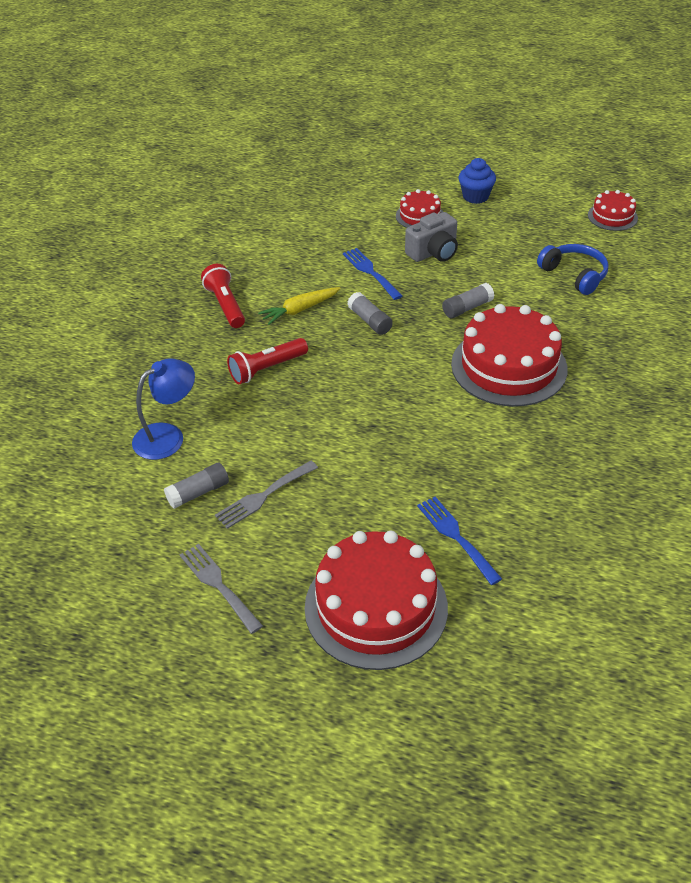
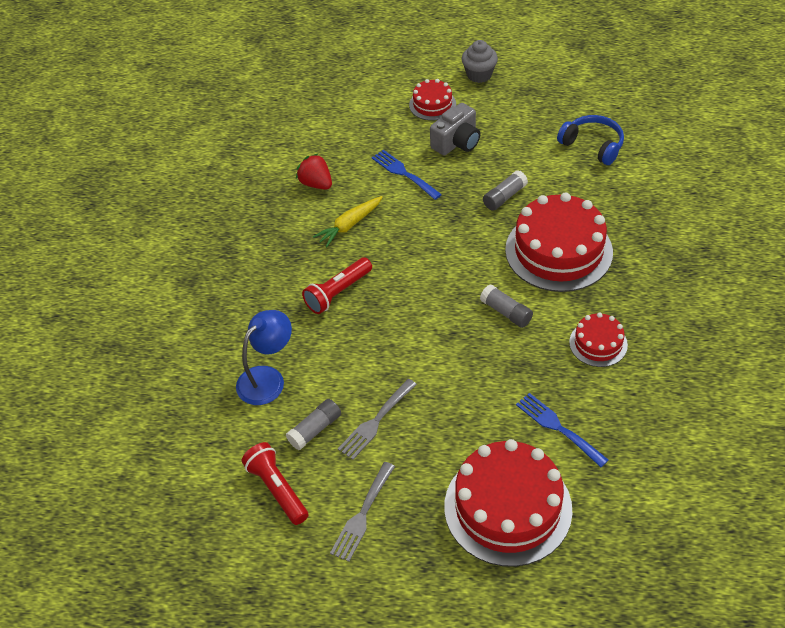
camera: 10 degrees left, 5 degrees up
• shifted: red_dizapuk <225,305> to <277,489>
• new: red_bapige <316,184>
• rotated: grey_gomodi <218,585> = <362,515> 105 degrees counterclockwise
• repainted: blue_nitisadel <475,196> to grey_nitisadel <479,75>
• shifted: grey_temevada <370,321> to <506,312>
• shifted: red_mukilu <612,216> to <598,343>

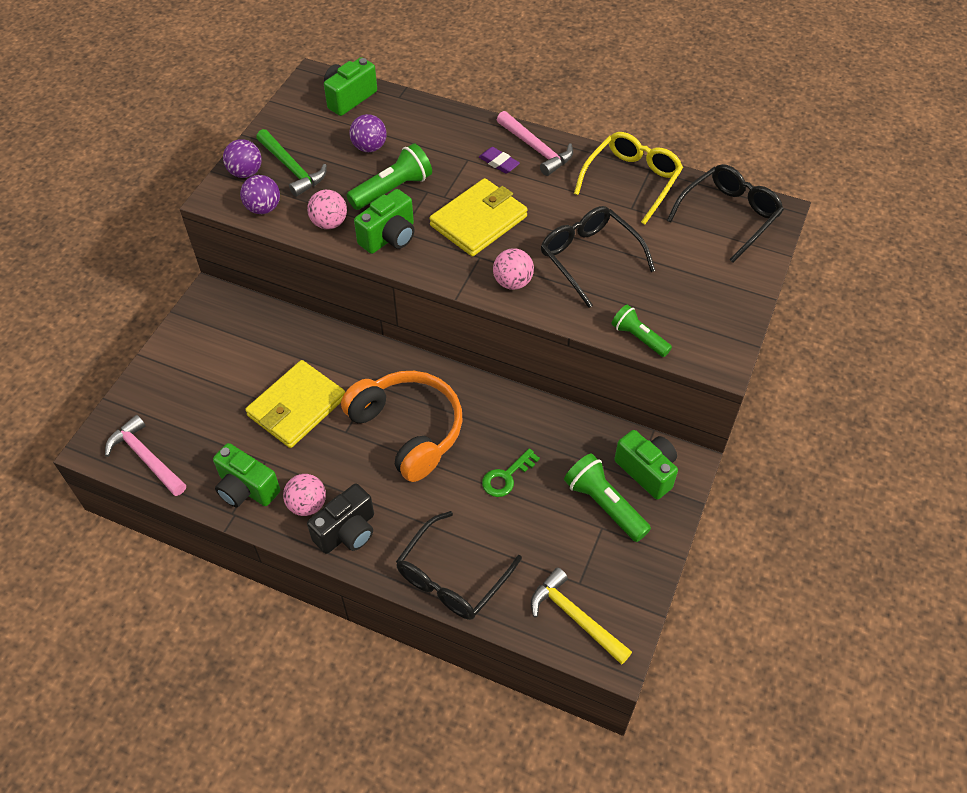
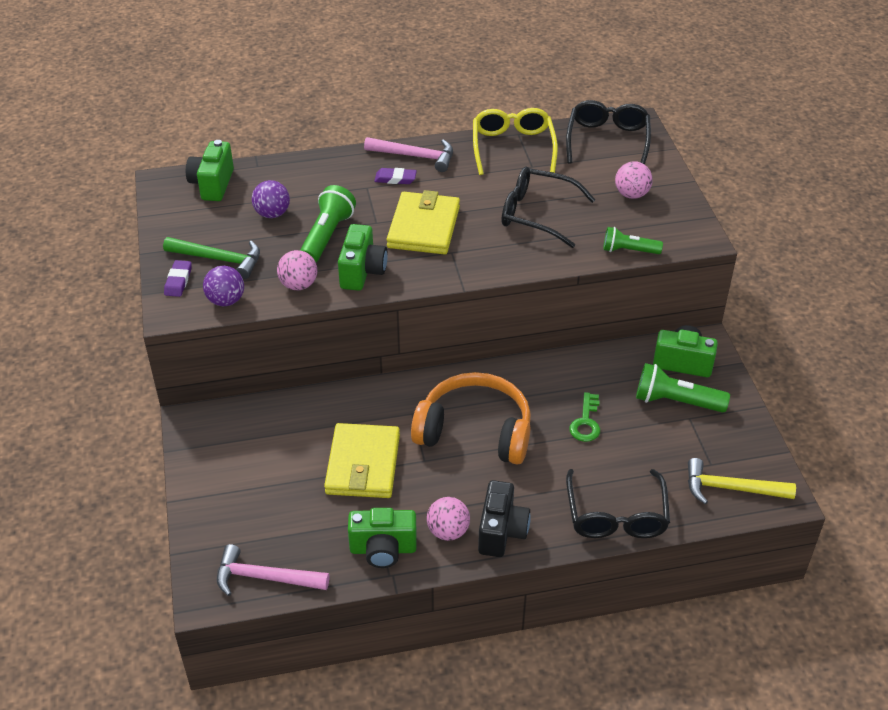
camera: 35 degrees left, 10 degrees down
• swapped: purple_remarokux <245,172> to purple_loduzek <178,281>
• shifted: pink_remarokux <512,282> to <631,194>

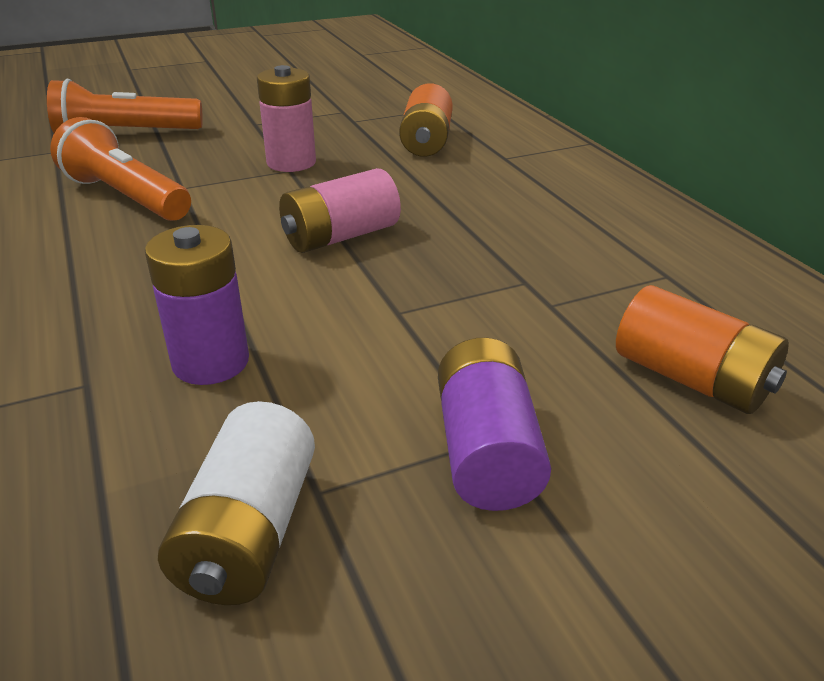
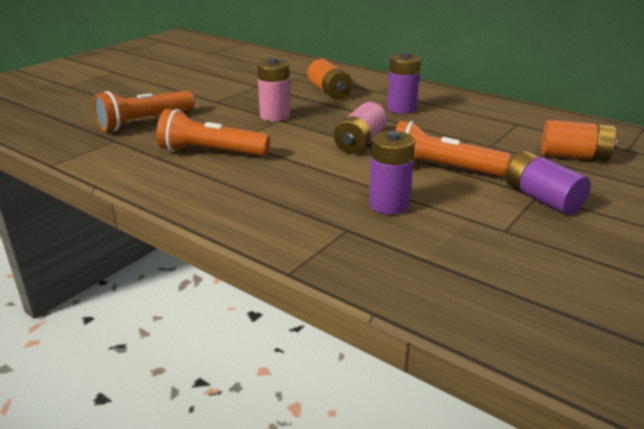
camera: 30 degrees left, 5 degrees down
• new: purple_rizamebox <401,109>
• new: orange_dizapuk <442,168>
• gone: white_rizamebox <249,533>

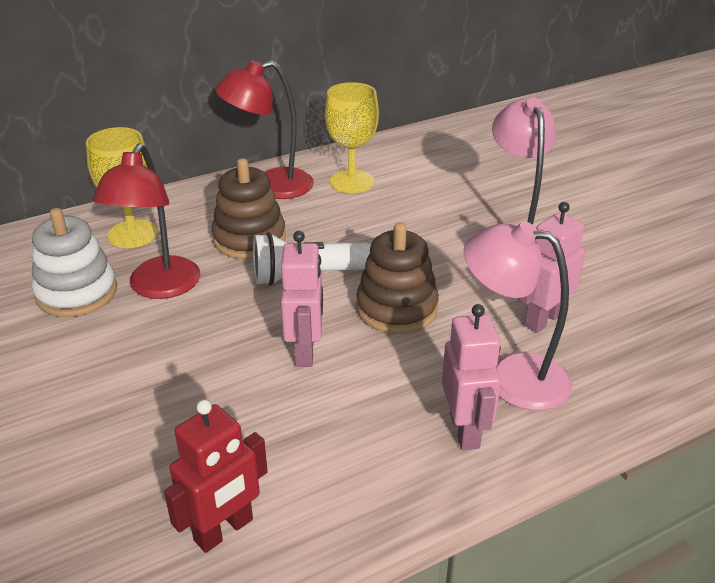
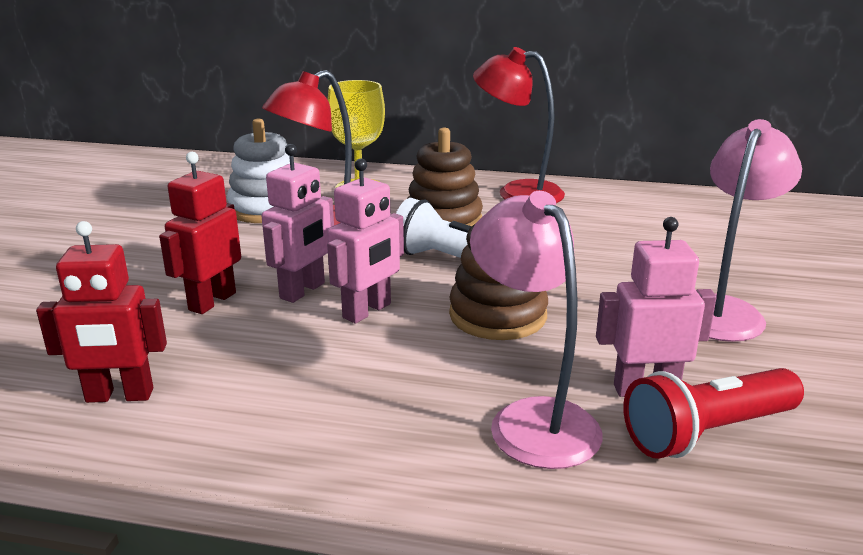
camera: 40 degrees right, 10 degrees down
• new: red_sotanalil <212,301>
• shifted: pink_sotanalil <465,430> to <303,291>
• new: red_dizapuk <707,433>
• gone: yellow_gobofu <352,181>

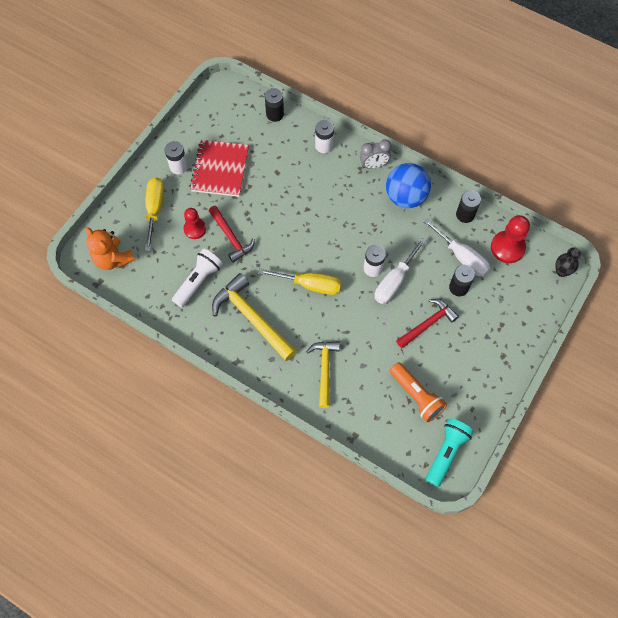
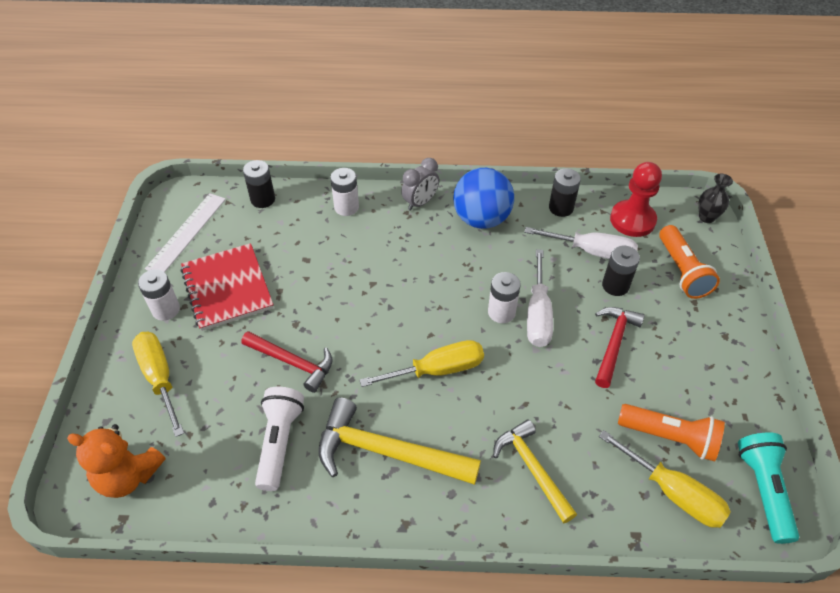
camera: 30 degrees left, 15 degrees down
• new: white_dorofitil <187,233>
• new: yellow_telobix <673,493>
• new: orange_dizapuk <682,271>
• gone: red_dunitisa <195,229>

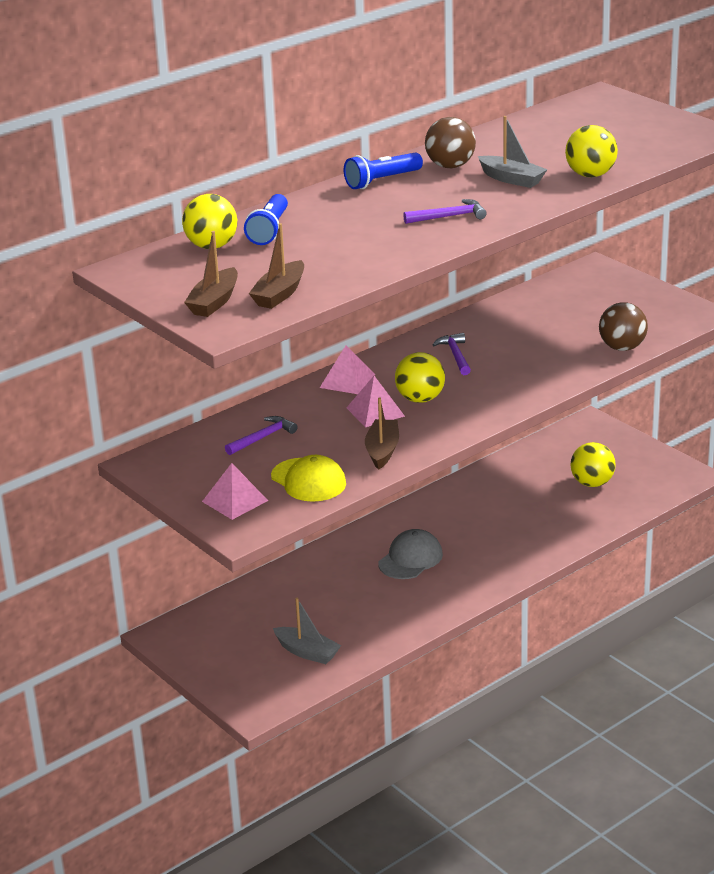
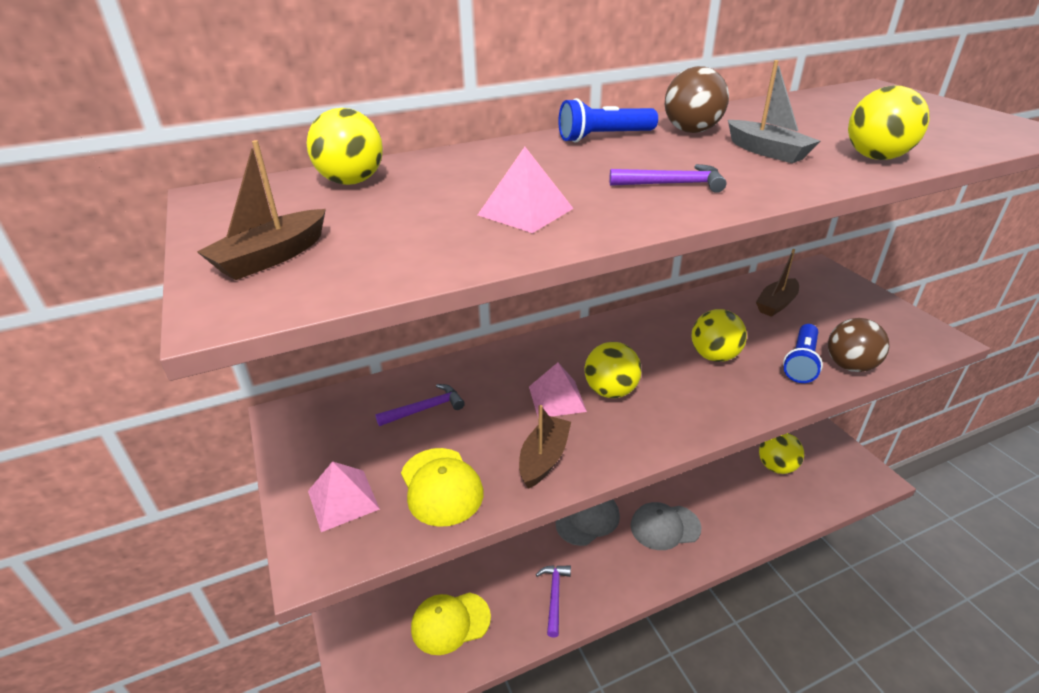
camera: 15 degrees right, 5 degrees up
• swapped: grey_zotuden <307,652> to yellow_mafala <450,623>
• shifted: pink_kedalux <347,381> to <525,211>
• shifted: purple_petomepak <455,355> to <554,596>
• new: grey_mafala <665,527>
• new: yellow_remarokux <714,356>
• shifted: brown_zotuden <279,294> to <776,304>
• shifted: blue_dizapuk <269,230> to <801,362>

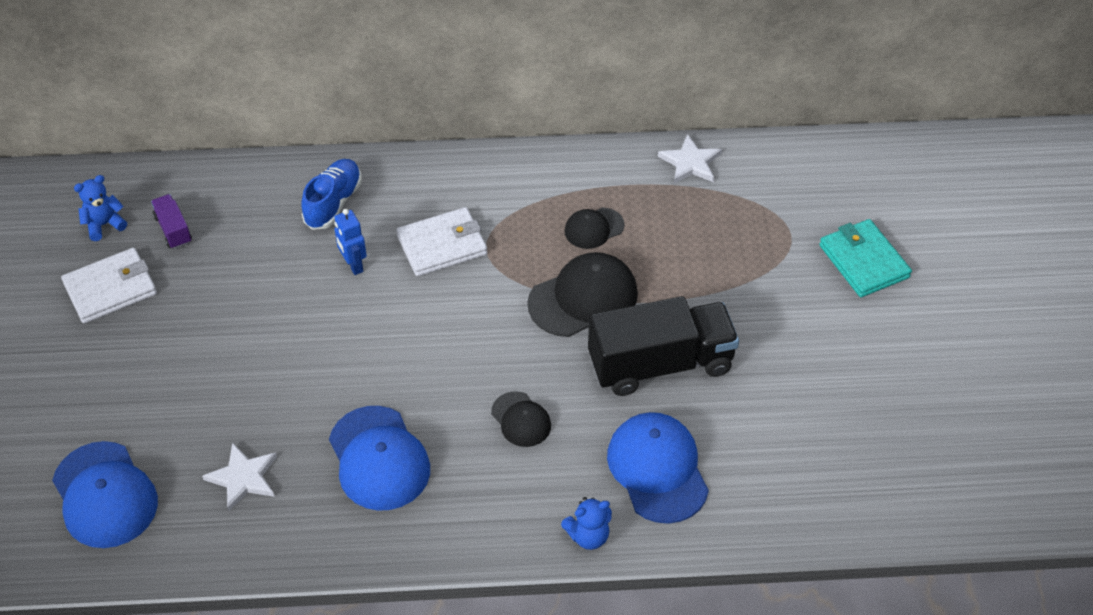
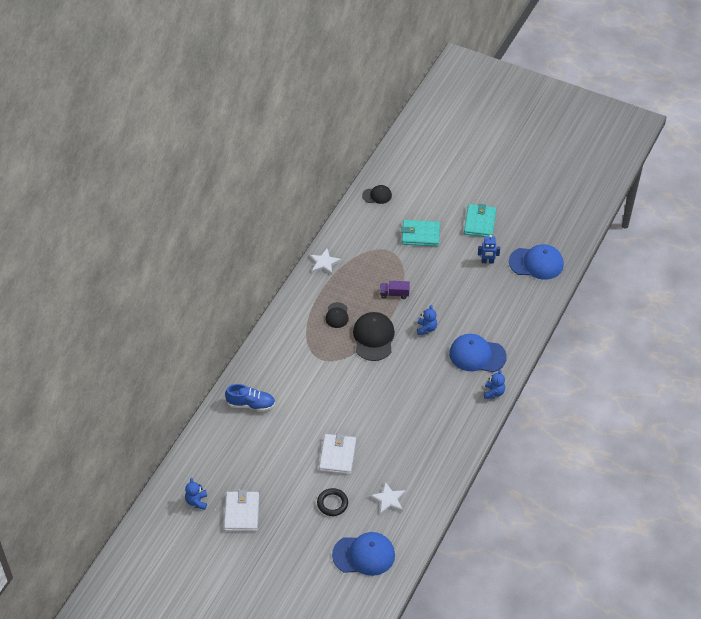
camera: 60 degrees left, 0 degrees up
• rotated: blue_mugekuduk <333,203> = <251,404> 135 degrees clockwise
• new: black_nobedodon <332,503>
• shifted: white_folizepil <442,245> to <337,455>
• shifted: black_mafala <521,419> to <377,195>
• shifted: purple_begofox <173,229> to <394,294>
• swapped: black_begofox <660,364> to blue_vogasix <426,328>
• new: turquoise_folizepil <480,222>
• shifted: blue_sotanalil <353,265> to <487,261>
• shifted: blue_mafala <379,459> to <536,263>

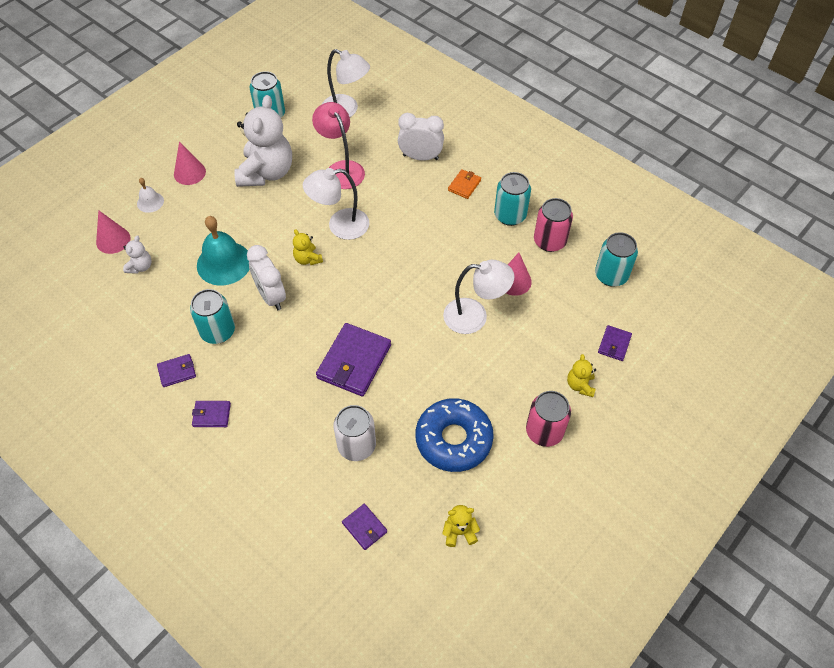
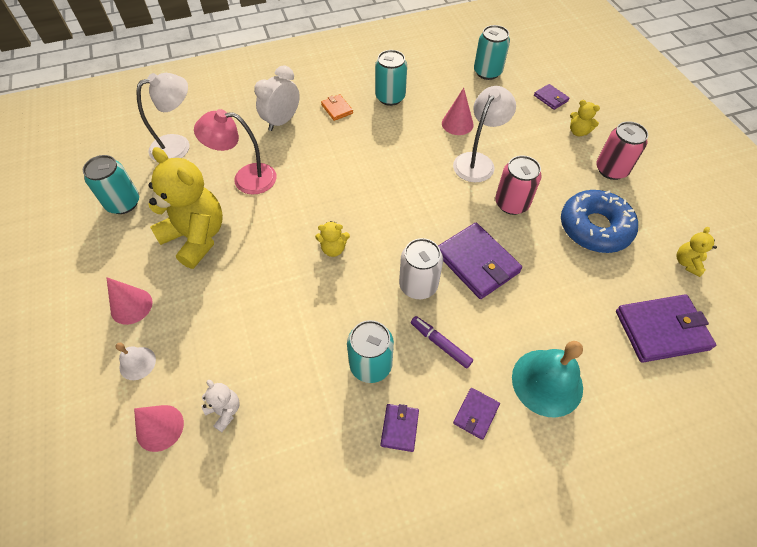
camera: 60 degrees left, 0 degrees up
• repainted: white_vogasix <266,173> to yellow_vogasix <196,237>
• shifted: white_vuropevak <356,445> to <418,285>
• new: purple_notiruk <440,344>
• shifted: pink_vuropevak <549,241> to <511,203>
• shifted: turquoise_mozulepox <224,263> to <547,382>
• scaled: purple_folizepil <364,527> = <661,330> x1.98
• gone: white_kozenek <271,296>
• gone: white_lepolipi <340,226>

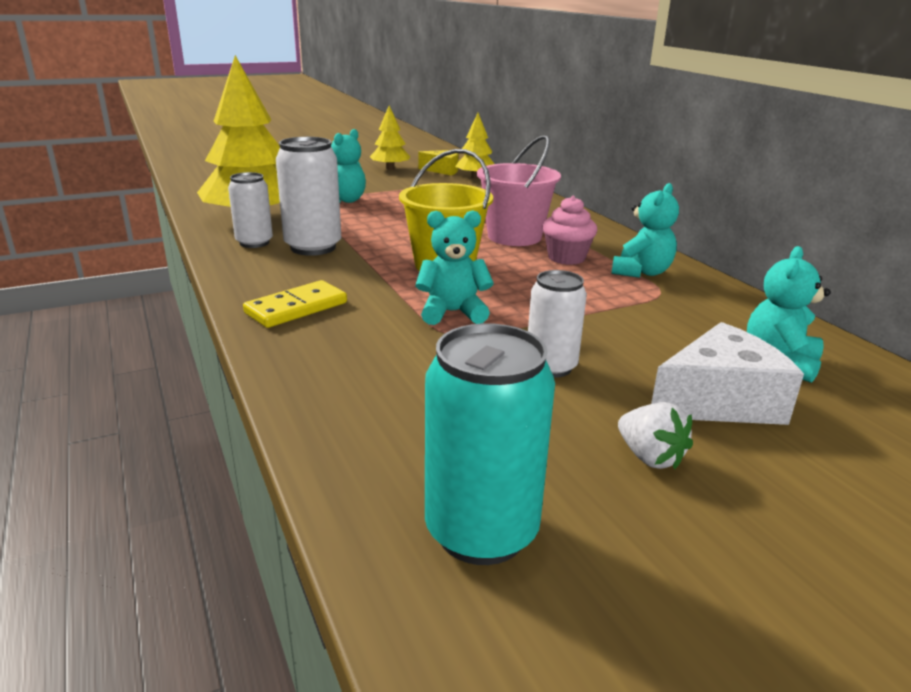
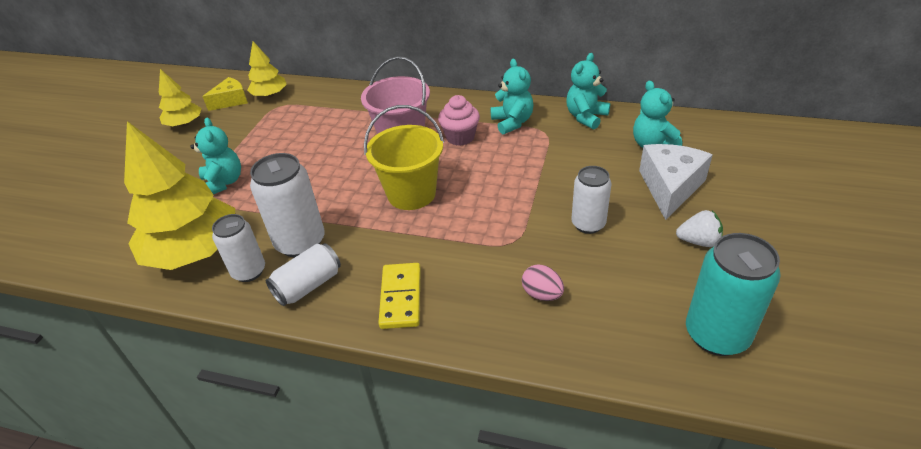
camera: 45 degrees left, 15 degrees up
• new: white_vuropevak <308,285>
• new: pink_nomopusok <542,294>
• shifted: turquoise_vogasix <452,312> to <586,117>

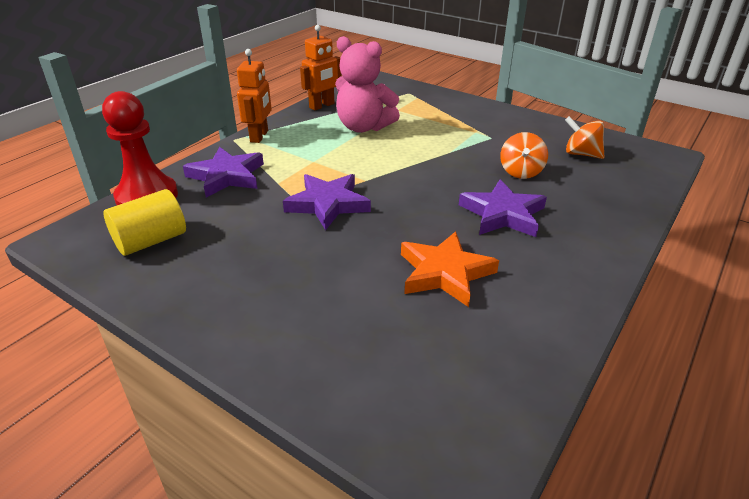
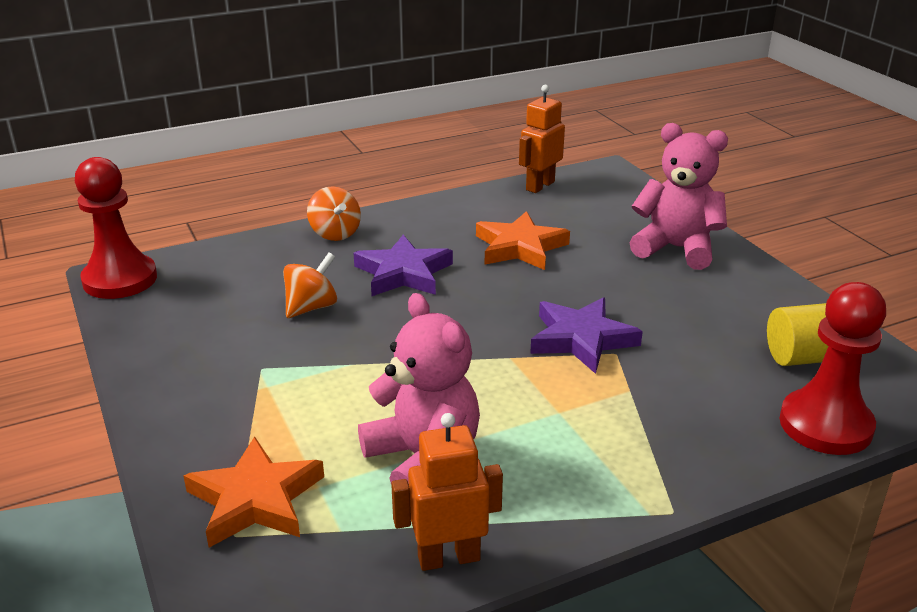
camera: 150 degrees left, 5 degrees down
• new: red_dunitisa <120,279>
• new: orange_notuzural <256,499>
• shifted: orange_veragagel <581,154> to <335,233>
• shifted: orange_sotanalil <259,136> to <539,186>
• new: pink_vogasix <676,249>
• gone: purple_notuzural <227,176>

